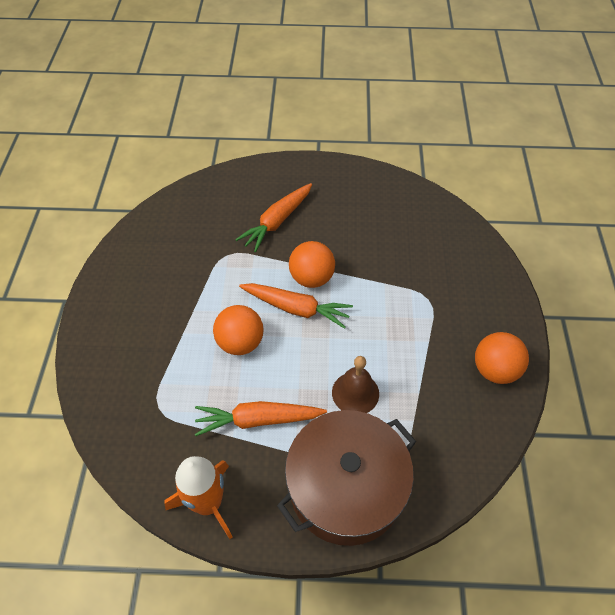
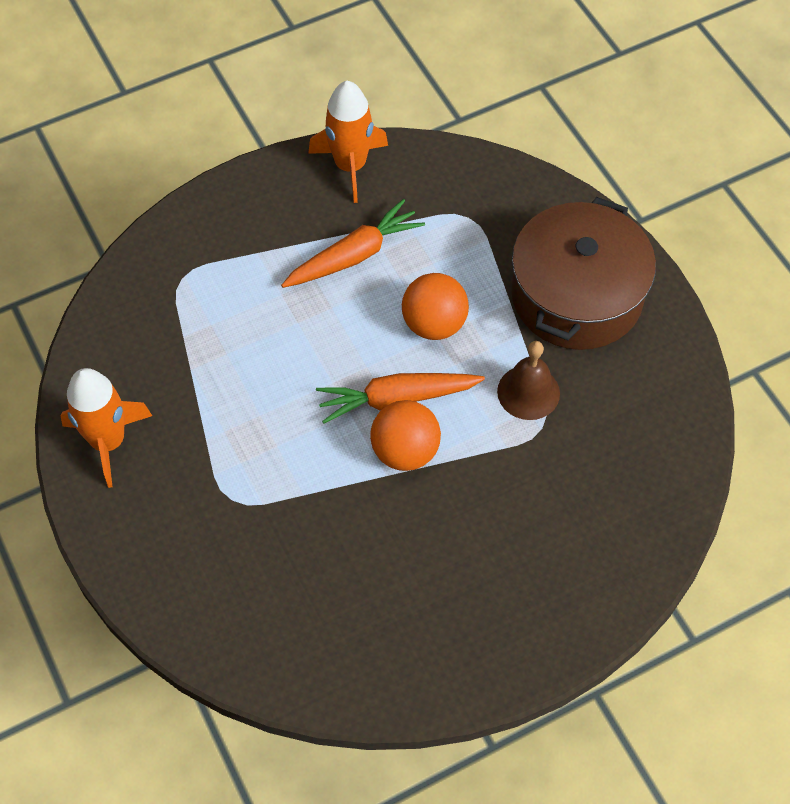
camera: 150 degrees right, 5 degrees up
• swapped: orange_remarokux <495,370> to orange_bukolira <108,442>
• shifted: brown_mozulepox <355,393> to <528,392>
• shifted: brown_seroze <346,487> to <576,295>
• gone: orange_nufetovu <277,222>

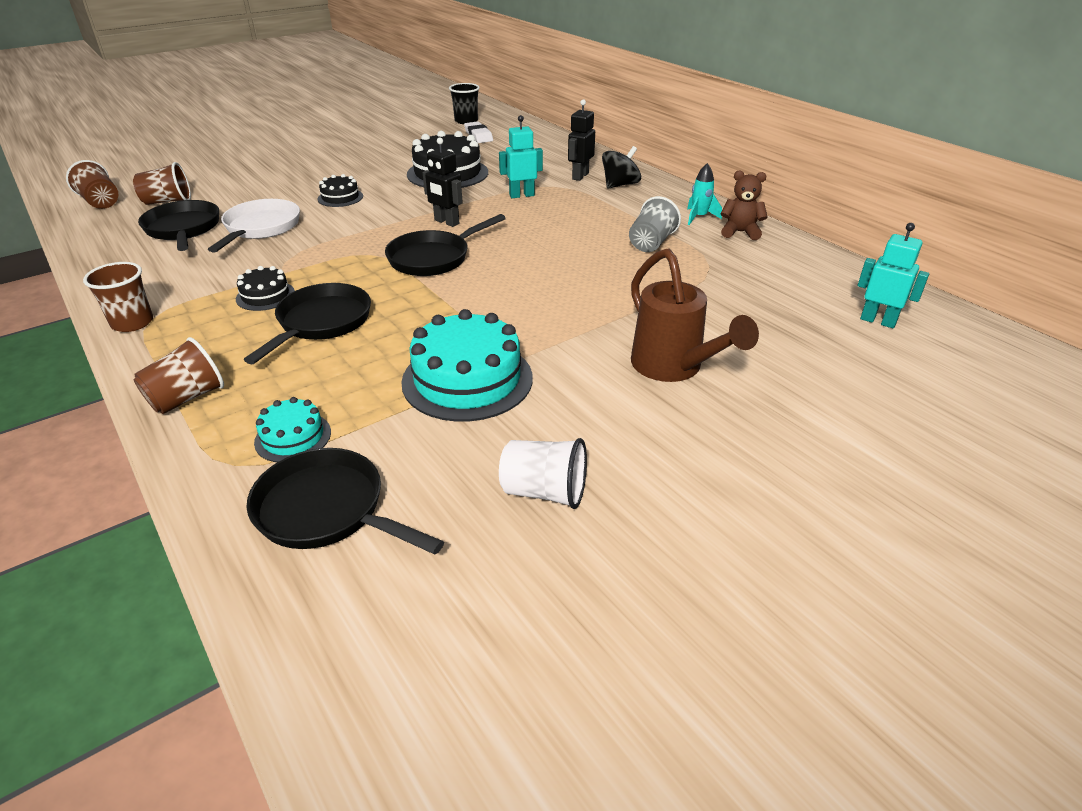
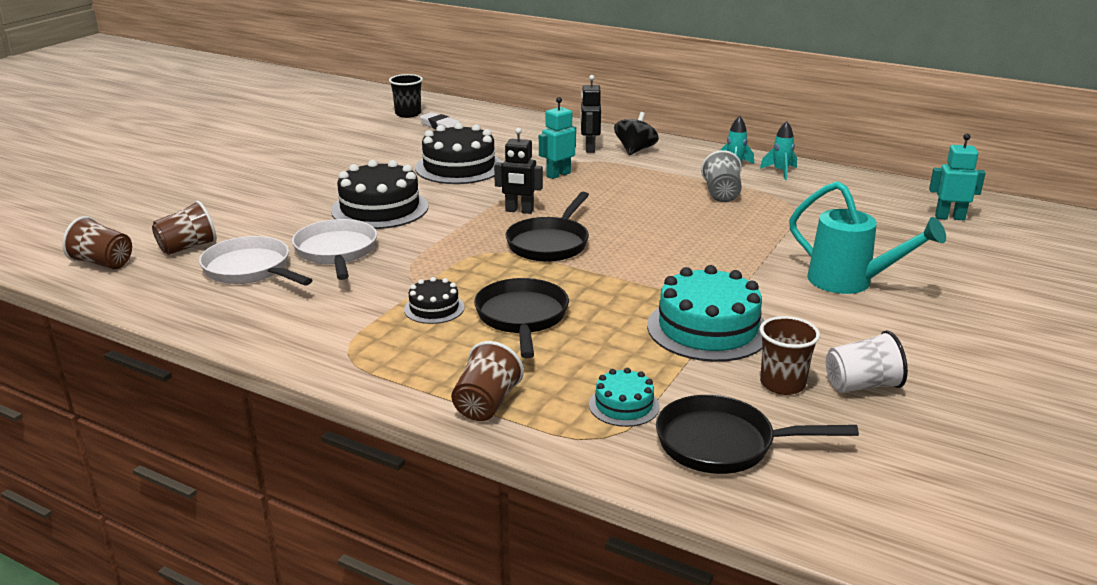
camera: 25 degrees left, 10 degrees down
• repainted: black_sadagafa <183,229> to white_sadagafa <250,270>
• scaled: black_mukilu <340,197> = <380,208> x1.95
• swapped: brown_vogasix <740,232> to turquoise_bukolira <780,172>
• shifted: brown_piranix <132,323> to <782,384>
• repainted: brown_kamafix <674,368> to turquoise_kamafix <850,283>

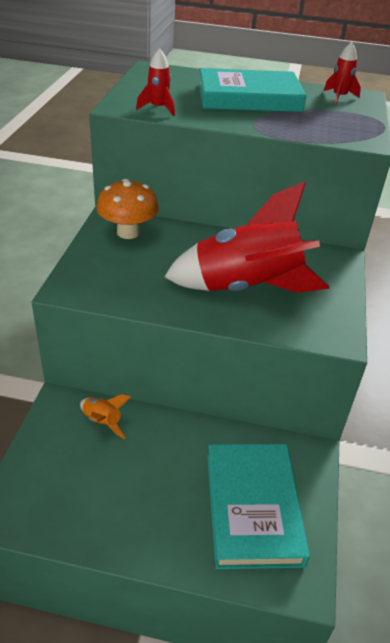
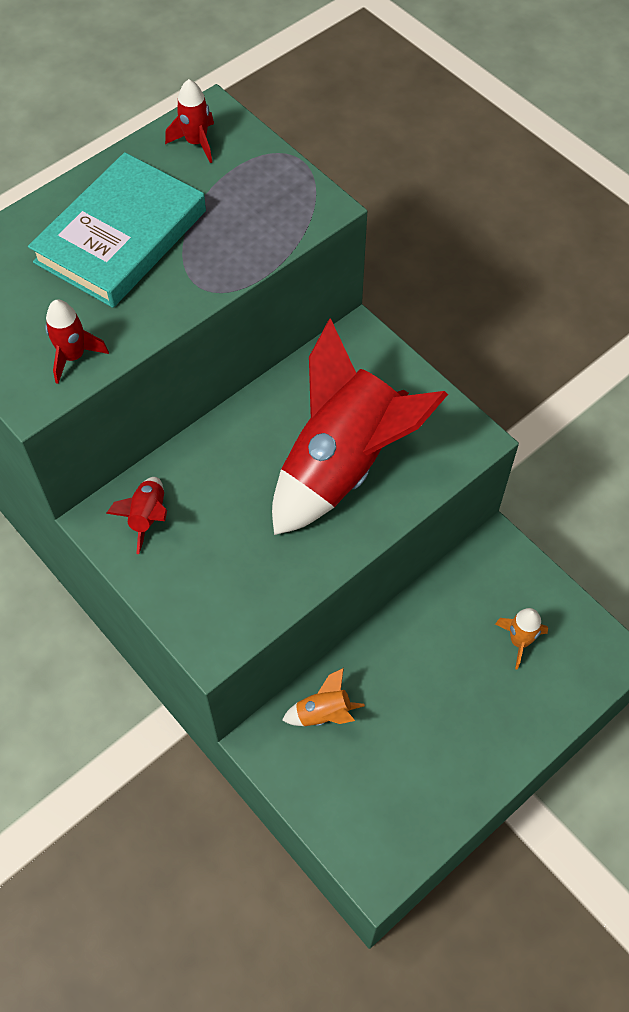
camera: 50 degrees left, 20 degrees up
• swapped: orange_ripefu <128,232> to red_bukolira <147,517>
• swapped: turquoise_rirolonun <253,507> to orange_bukolira <519,641>

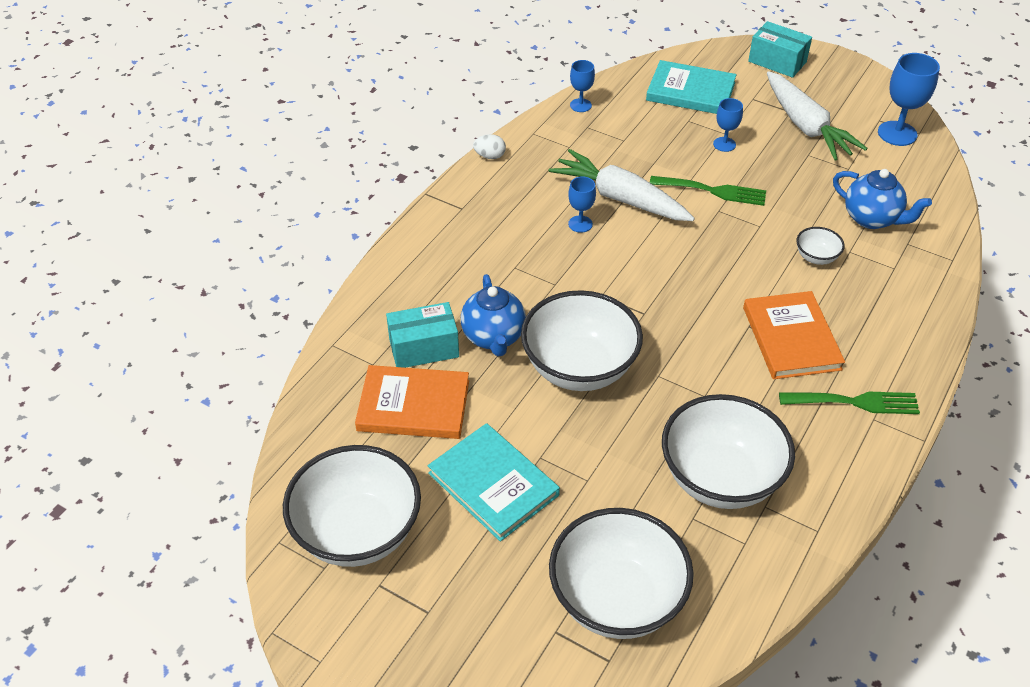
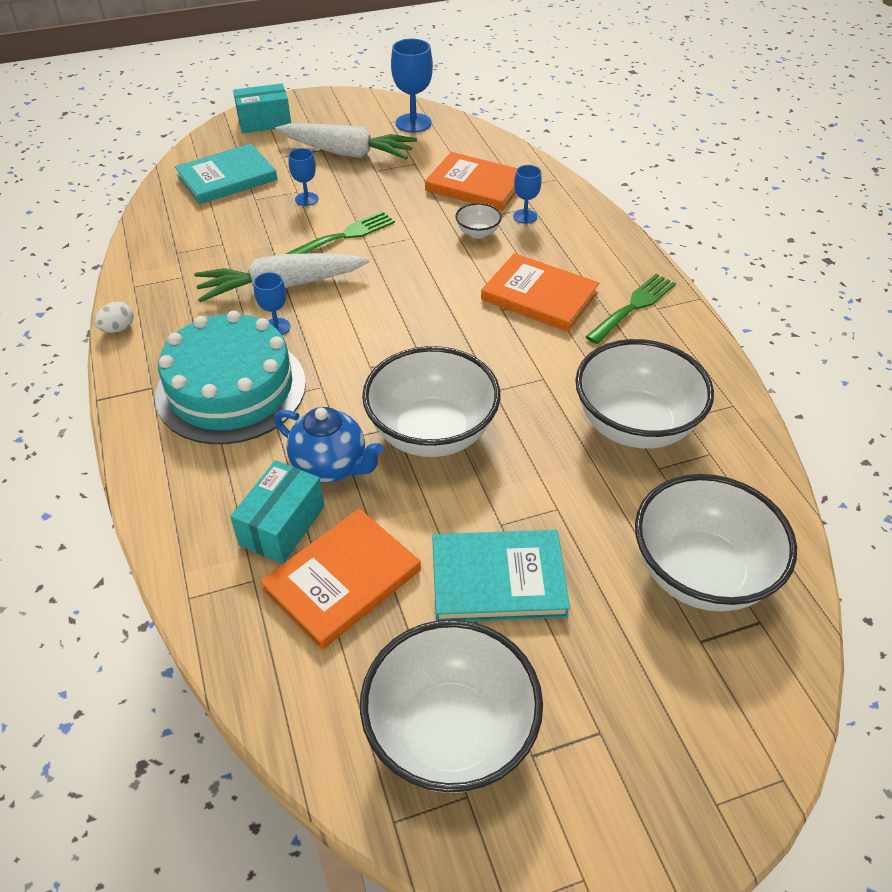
camera: 50 degrees left, 0 degrees up
• new: turquoise_mukilu <231,389>
• swapped: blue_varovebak <872,219> to orange_rirolonun <475,185>
• shifted: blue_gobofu <580,105> to <525,216>

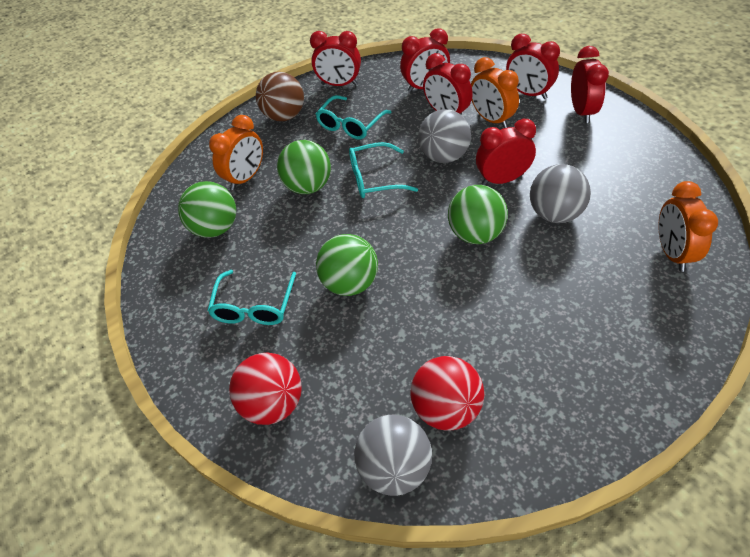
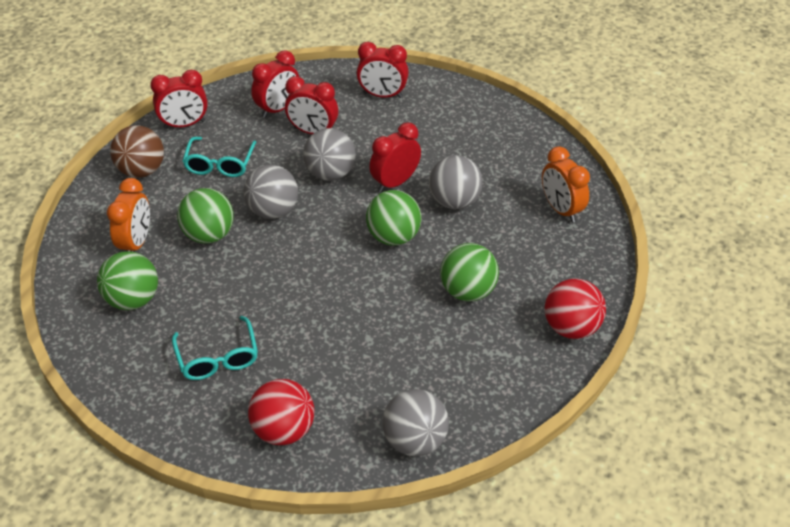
camera: 30 degrees left, 5 degrees down
• swapped: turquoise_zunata <374,178> to grey_remarokux <273,211>
• shifted: green_remarokux <350,283> to <467,291>
• shifted: red_remarokux <446,409> to <571,327>
• gone: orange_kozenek <491,120>
• gone: red_kozenek <582,111>

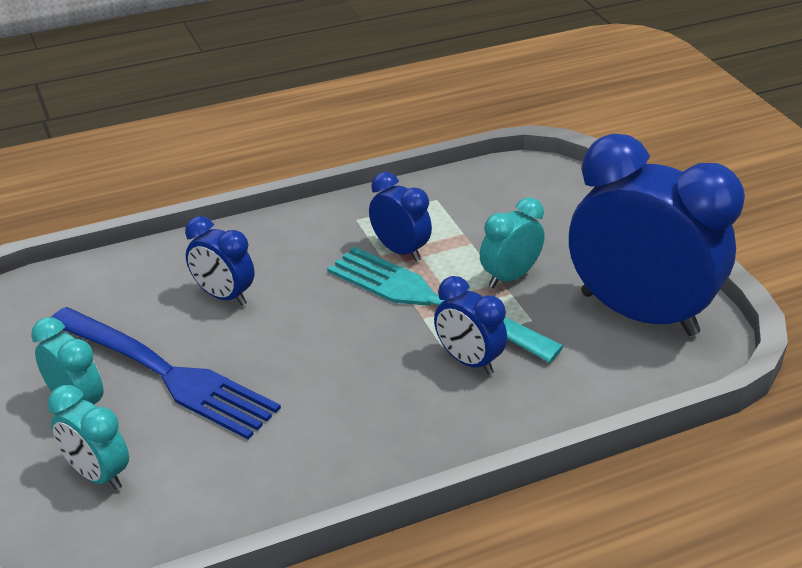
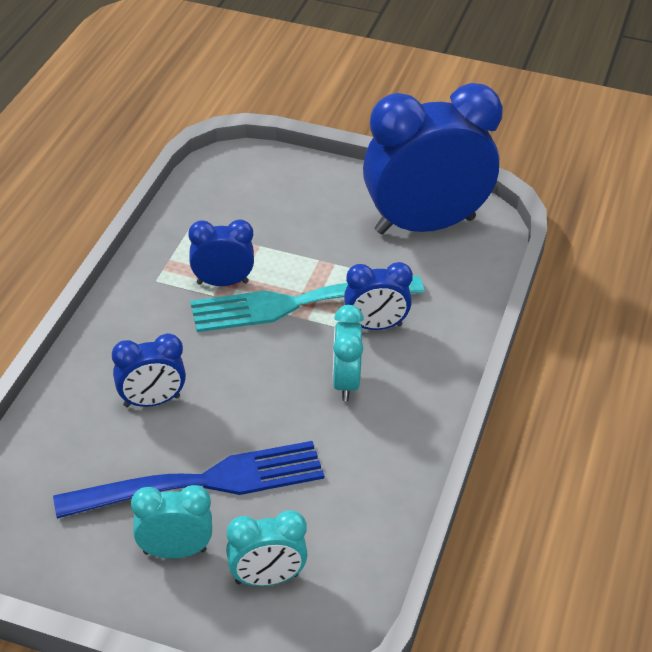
camera: 50 degrees left, 5 degrees up
• shifted: turquoise_kozenek <509,277> to <345,382>

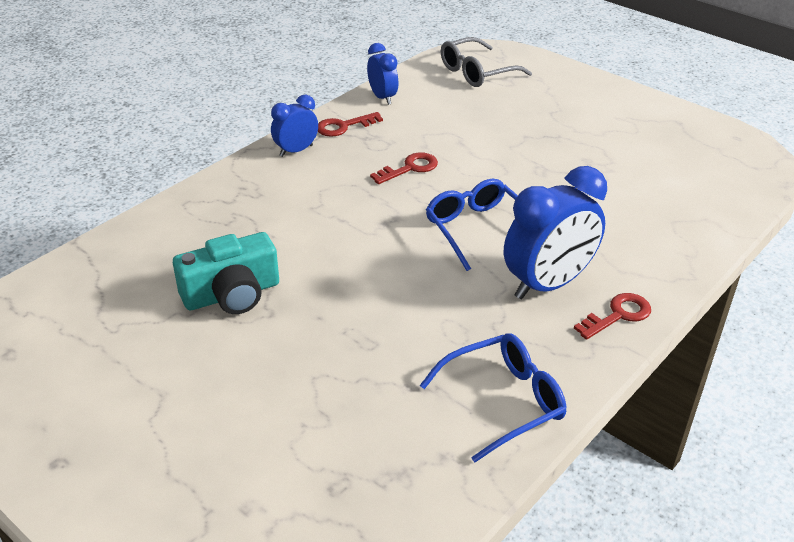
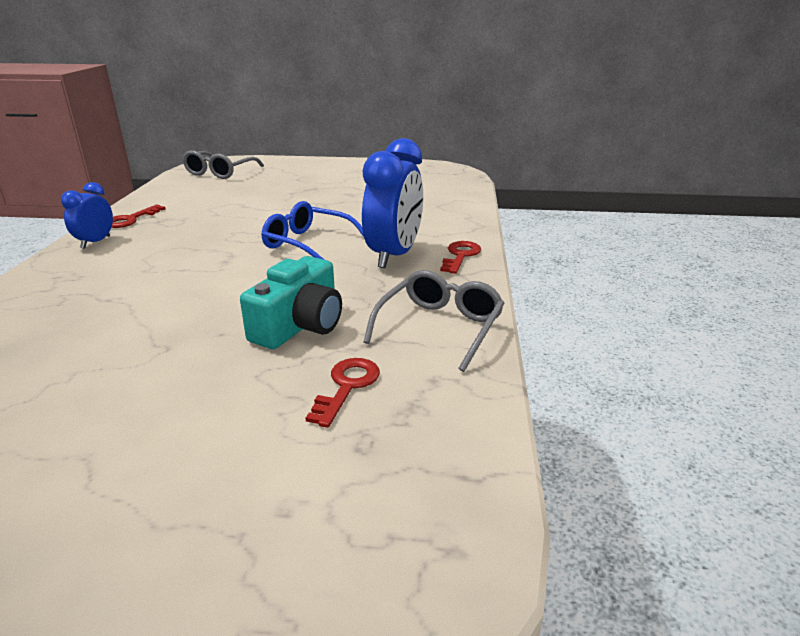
camera: 35 degrees left, 10 degrees down
• shifted: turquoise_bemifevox <232,294> to <300,325>
• shifted: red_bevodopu <409,168> to <347,387>
• repainted: blue_zunata <503,401> to grey_zunata <440,327>
• gone: blue_kozenek <382,97>

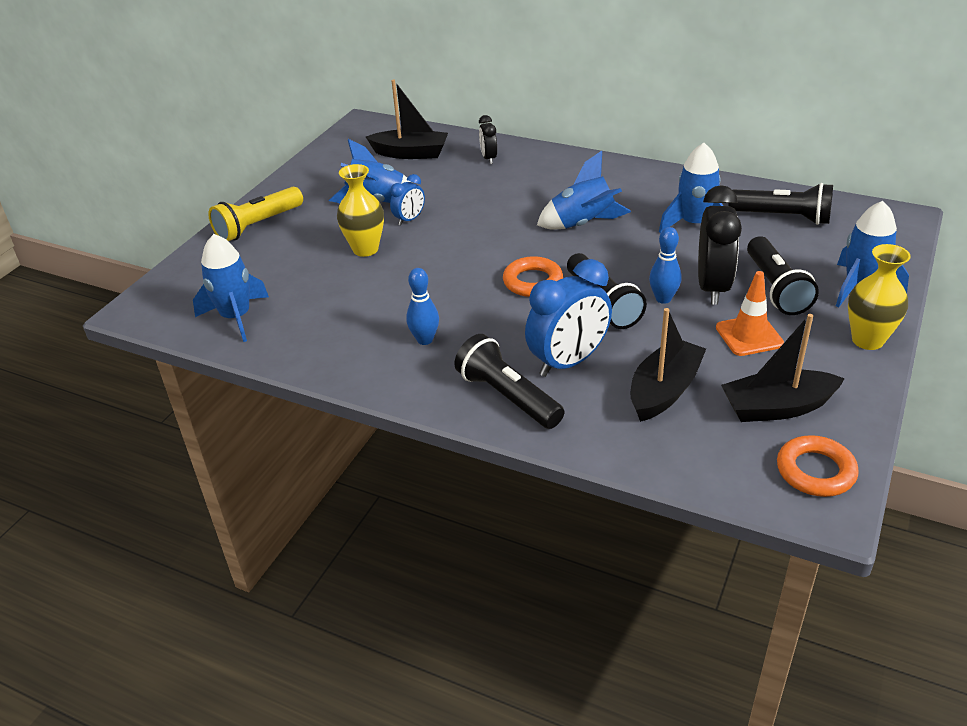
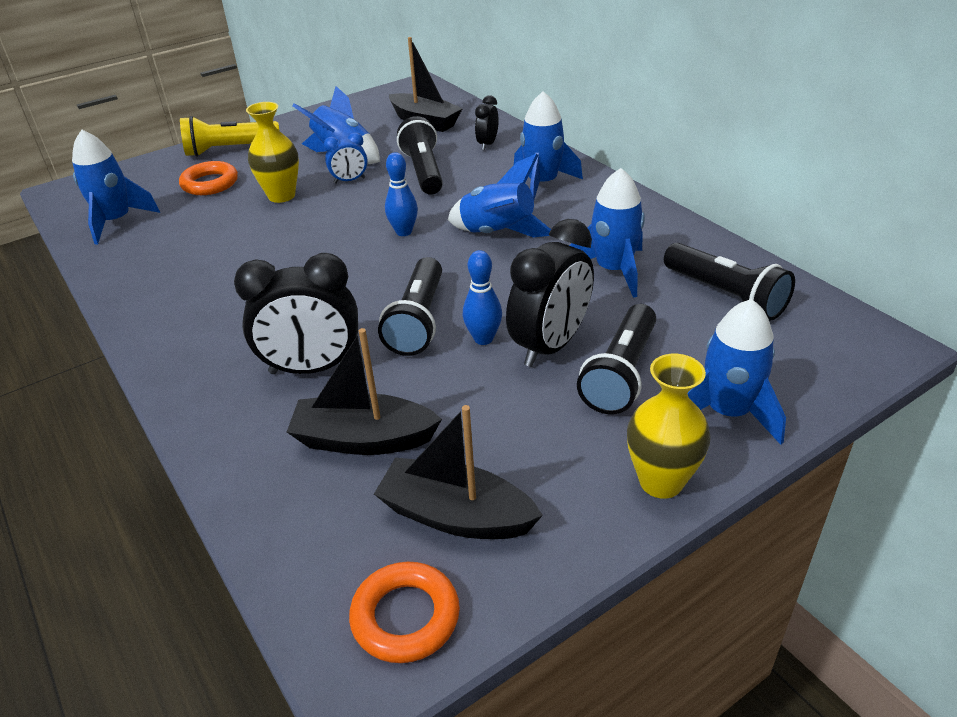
camera: 30 degrees right, 0 degrees up
• shifted: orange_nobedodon <532,282> to <210,183>
• repainted: blue_kozenek <568,362> to black_kozenek <312,368>
• rotated: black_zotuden <664,390> = <363,439> 150 degrees counterclockwise
• shifted: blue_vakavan <425,340> to <404,232>
• shifted: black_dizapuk <508,397> to <423,171>
• new: blue_bukolira <542,184>
• gone: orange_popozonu <749,336>

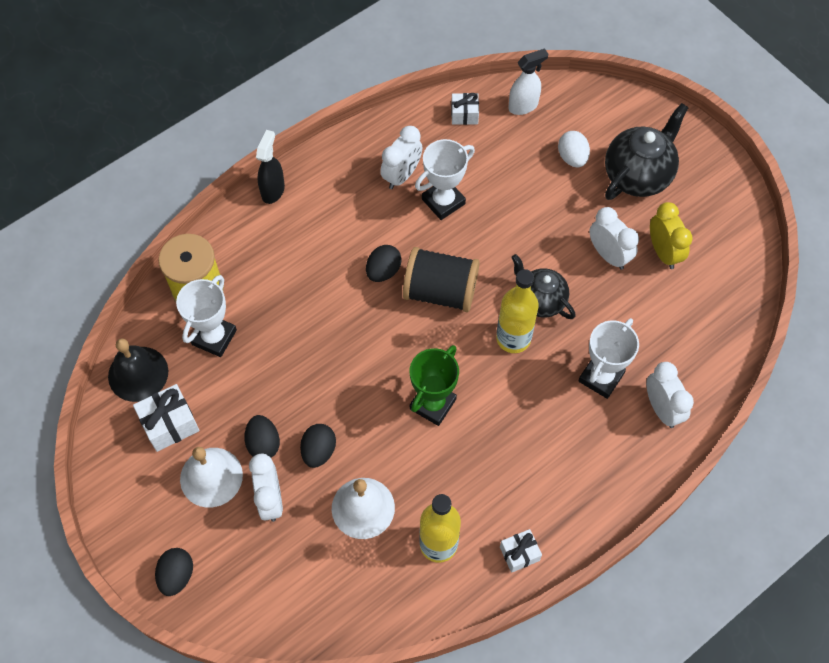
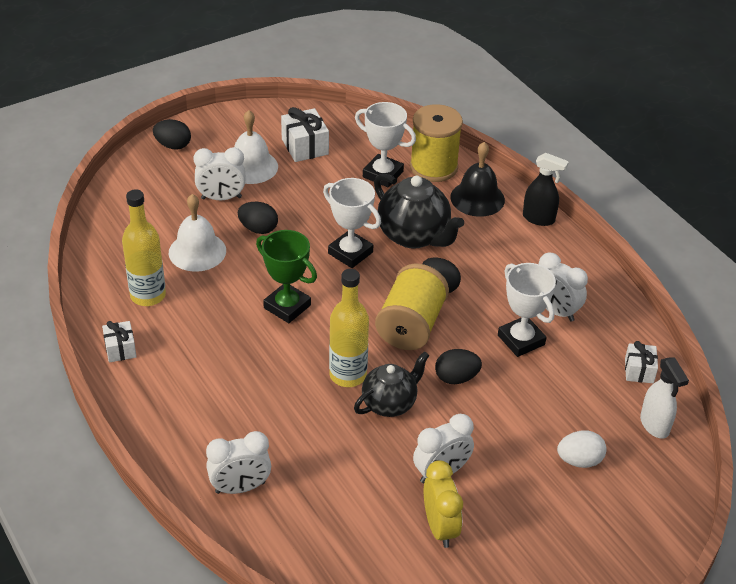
camera: 95 degrees right, 20 degrees down
• shifted: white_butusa <601,377> to <350,253>
• shifted: black_varovebak <638,175> to <414,236>
• repainted: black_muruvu <440,291> to yellow_muruvu <411,325>
• rotated: yellow_kozenek <663,252> = <440,527> 90 degrees counterclockwise
• shifted: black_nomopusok <263,443> to <456,378>
• shifted: black_mozulepox <138,373> to <477,198>

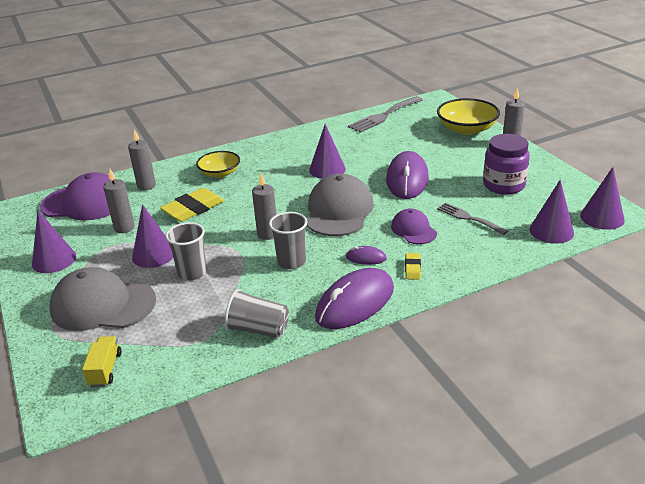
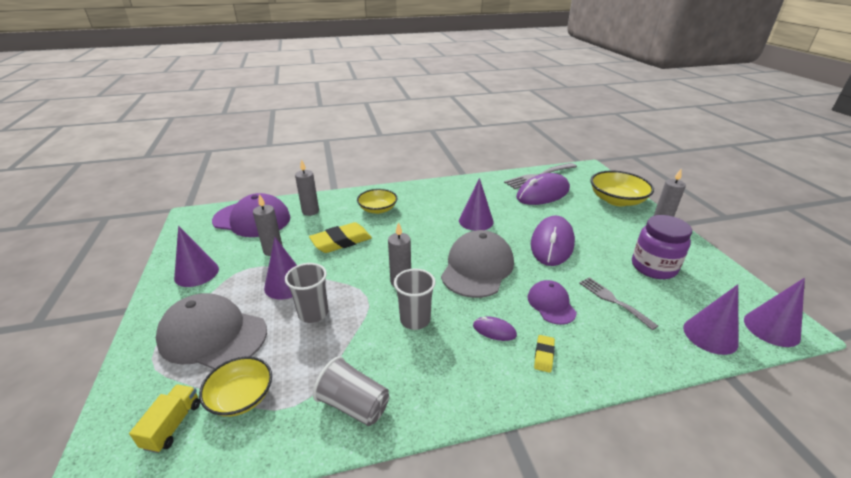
camera: 10 degrees right, 0 degrees up
• new: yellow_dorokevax <241,397>
• shifted: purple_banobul <355,303> to <543,193>

